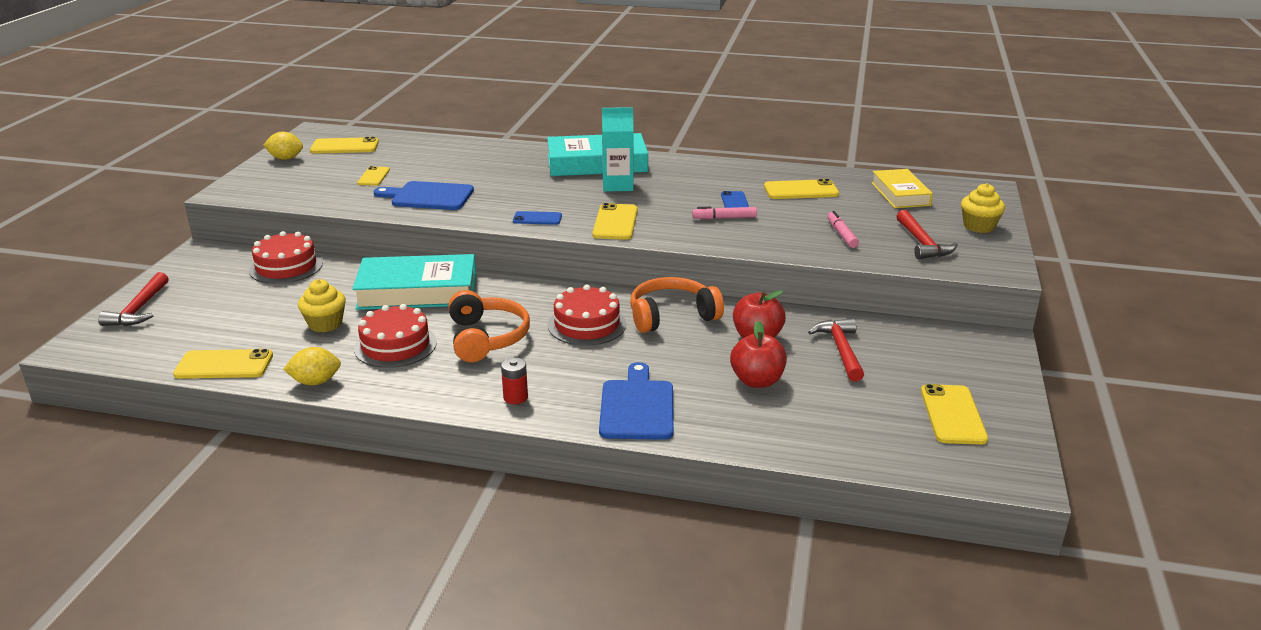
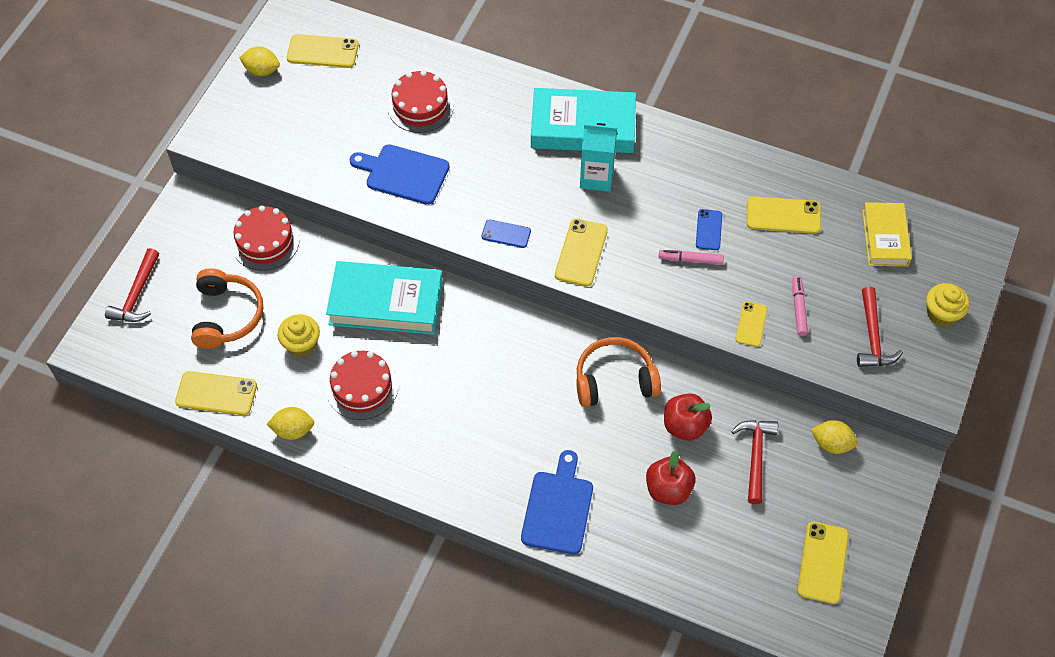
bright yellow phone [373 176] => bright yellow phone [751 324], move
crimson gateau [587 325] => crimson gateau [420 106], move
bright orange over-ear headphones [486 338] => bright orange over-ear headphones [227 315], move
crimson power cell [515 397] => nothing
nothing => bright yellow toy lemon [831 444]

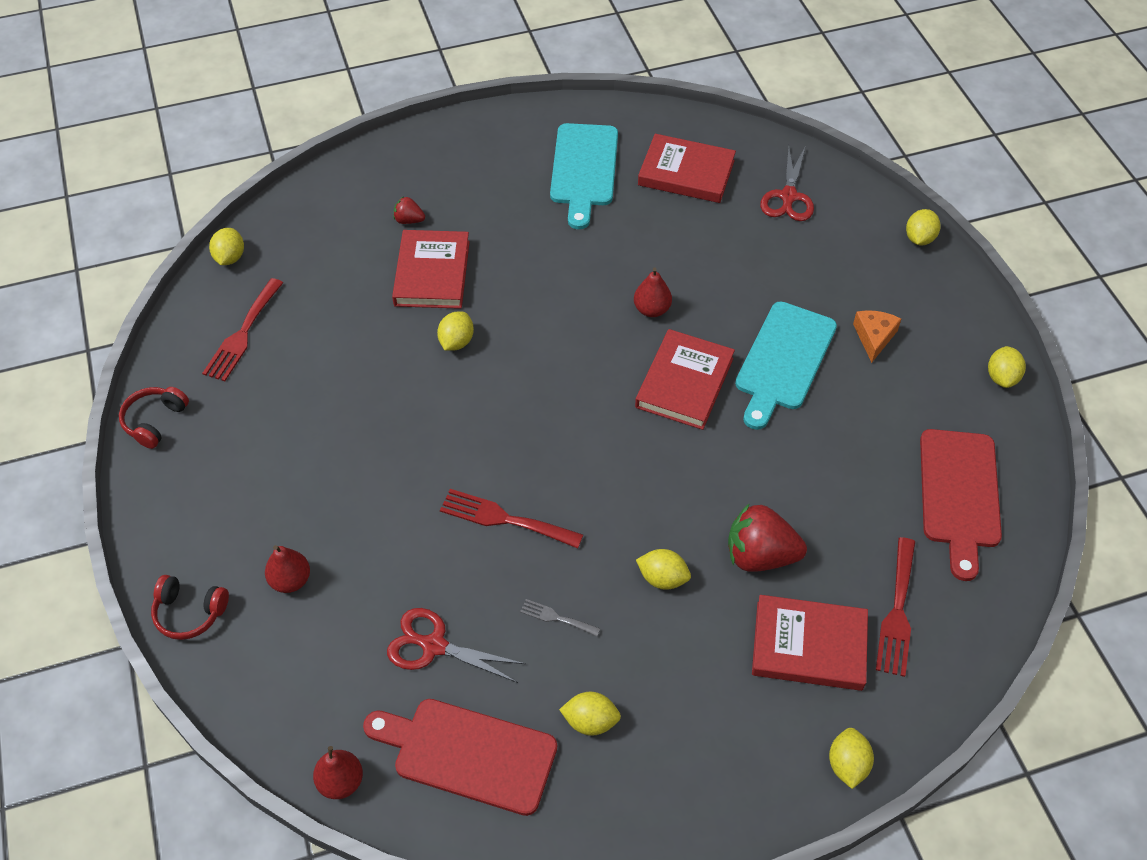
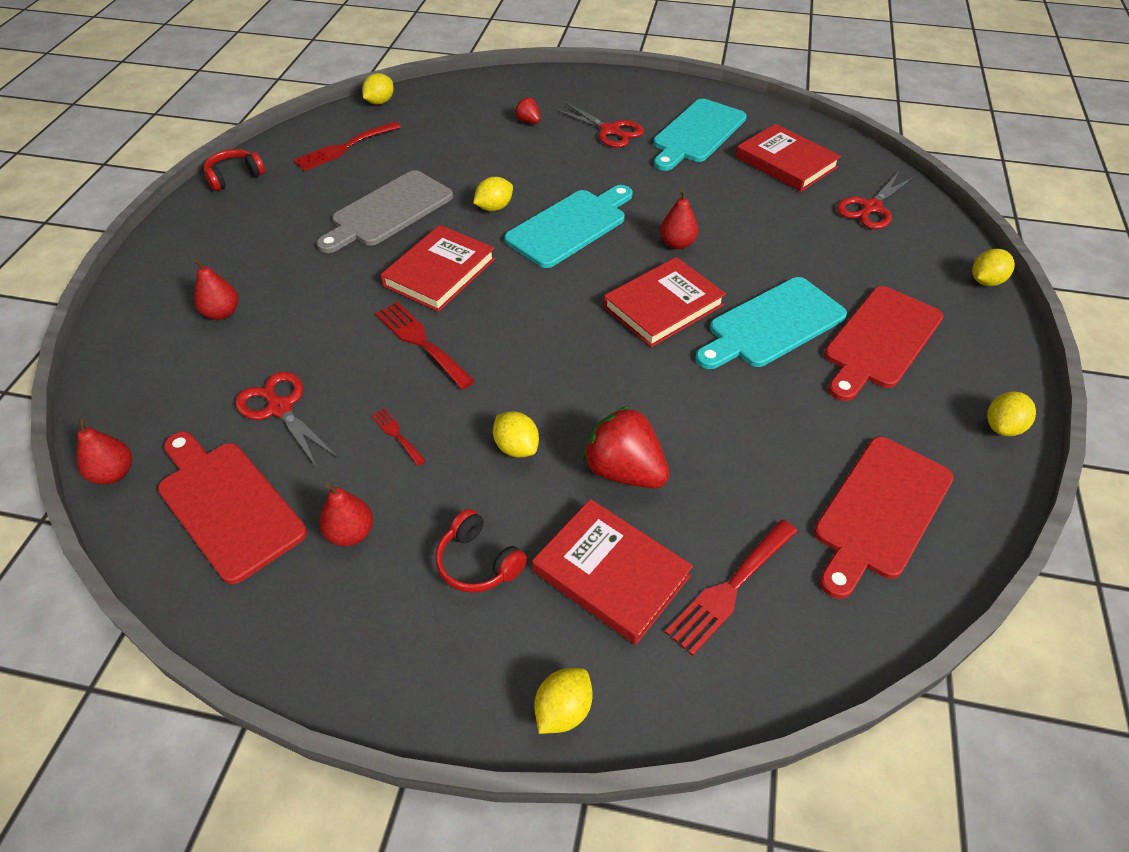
crimson book [432 273] => crimson book [439 272], move
bright orange piece of cheese [874 337] => crimson chopping board [880 341]
crimson over-ear headphones [189 612] => crimson over-ear headphones [478 562], move
ash-grey table fork [556 617] => crimson table fork [396 434]
bright yellow toy lemon [590 721] => crimson pear fruit [350 533]
nothing => crimson shears [610 131]
nothing => ash-grey chopping board [388 211]
nothing => teal chopping board [570 226]

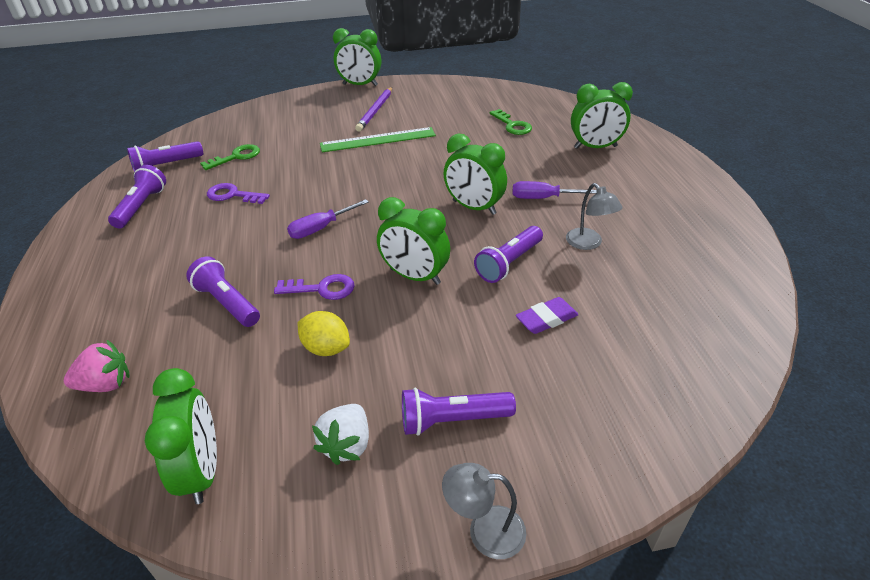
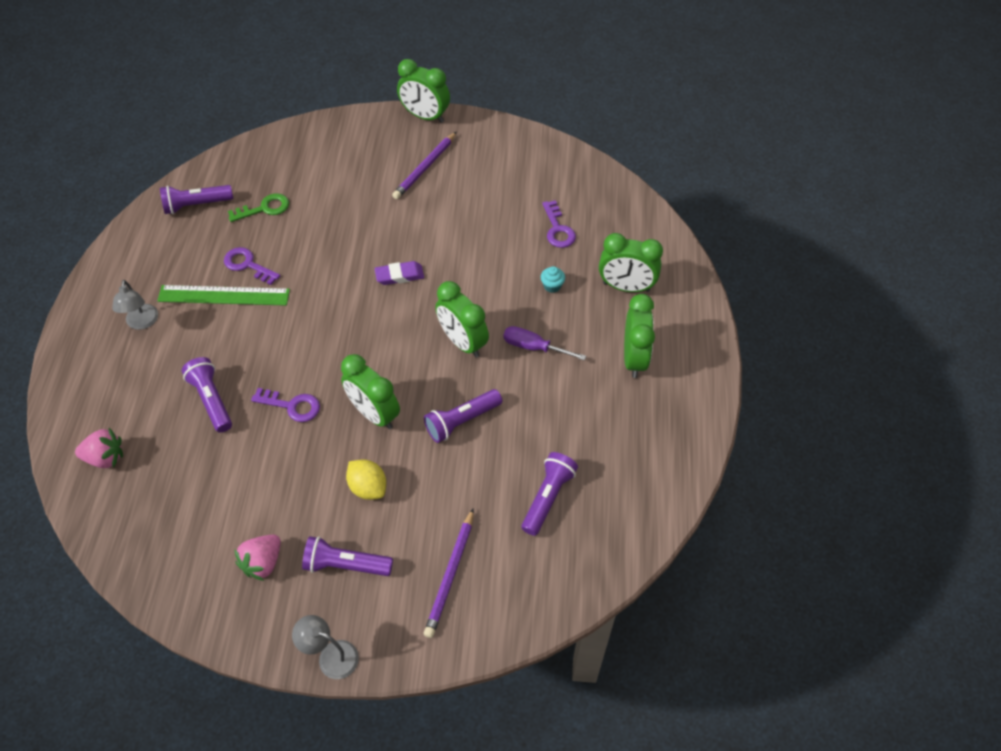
emerald key [512 125] => royal purple key [558 229]
emerald straightedge [378 140] => emerald straightedge [224 295], move
royal purple pocket torch [141 206] => royal purple pocket torch [548 497], move
ash-grey reading lamp [588 243] => ash-grey reading lamp [142 323], move
royal purple hand screwdriver [321 228] => nothing
royal purple eraser [546 319] => royal purple eraser [399 275], move
bright yellow toy lemon [326 348] => bright yellow toy lemon [368 487], move
emerald bedside clock [202 471] => emerald bedside clock [634 358], move
white berry [347 445] => rosy berry [263 562]
nothing => teal muffin [552 286]
nothing => royal purple lead pencil [450 575]

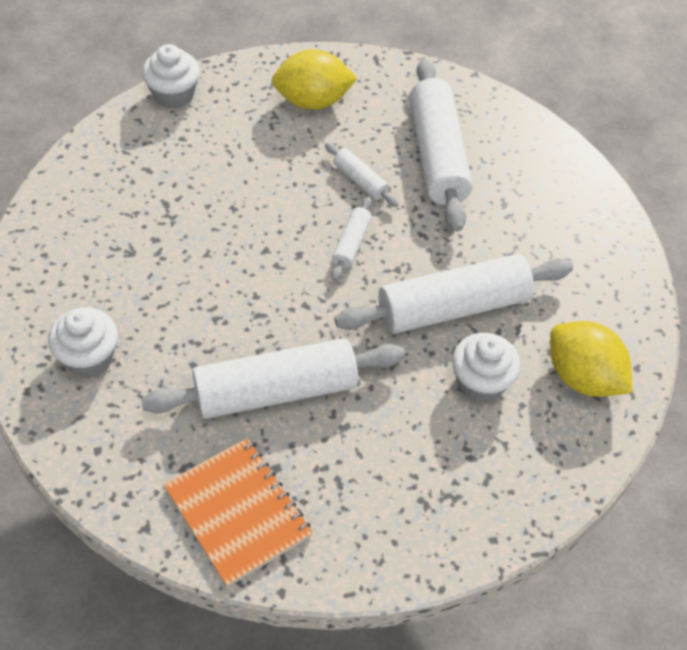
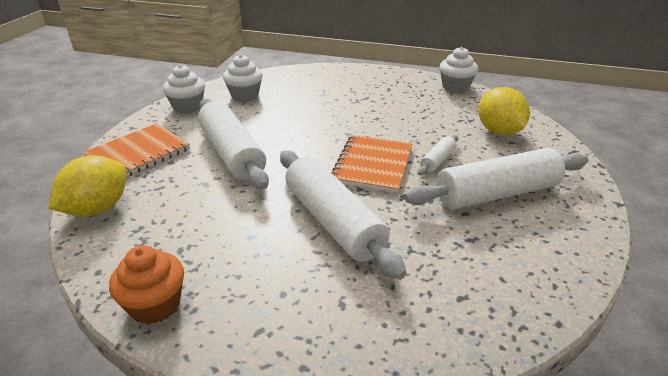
white dough roller [351 244] => bright orange notebook [373 165]
bright yellow toy lemon [582 377] => bright yellow toy lemon [97 209], move
white muffin [480 382] => white muffin [187 107], move
nothing => bright orange muffin [155 305]

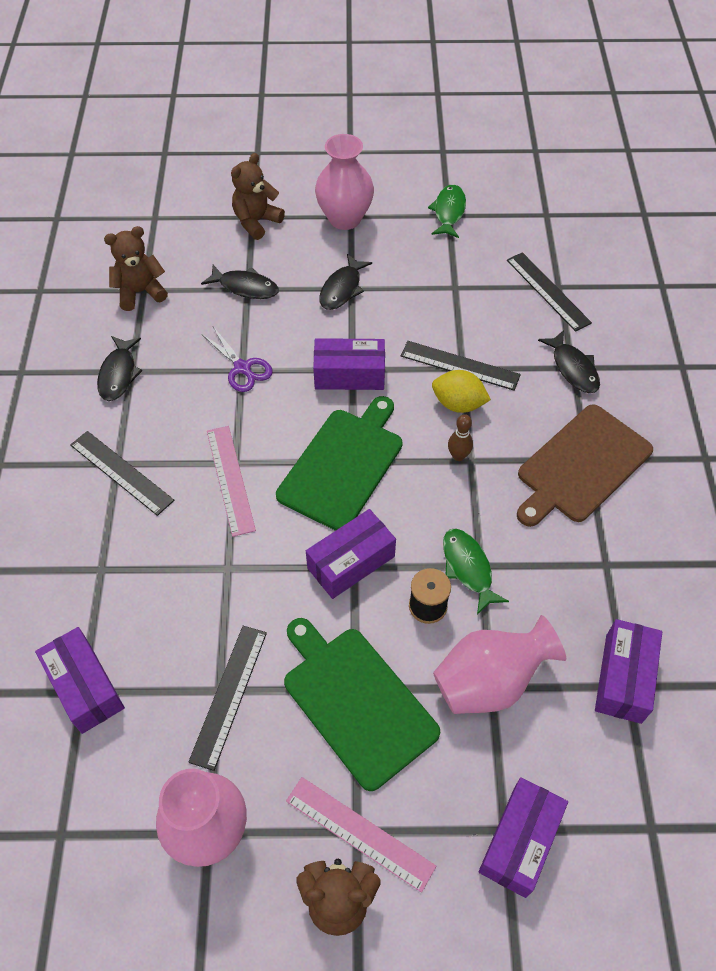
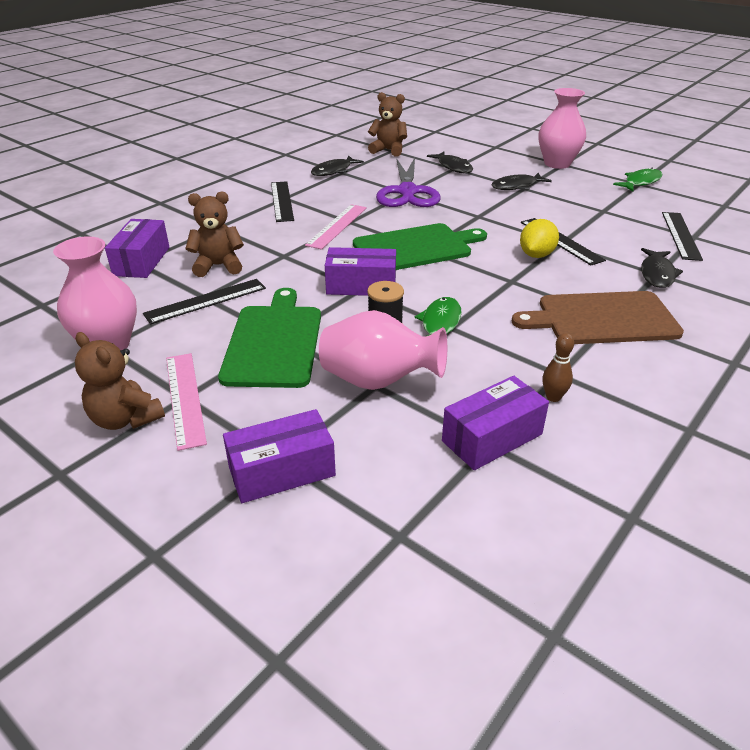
russet teddy bear [256 222] => russet teddy bear [218 266], move
royal purple shears [242 368] => royal purple shears [407 192], x1.79
royal purple box [349 375] => nothing
bright yellow toy lemon [458 404] => bright yellow toy lemon [536 255], 60 degrees clockwise
russet tenpin [458 456] => russet tenpin [553 397], move

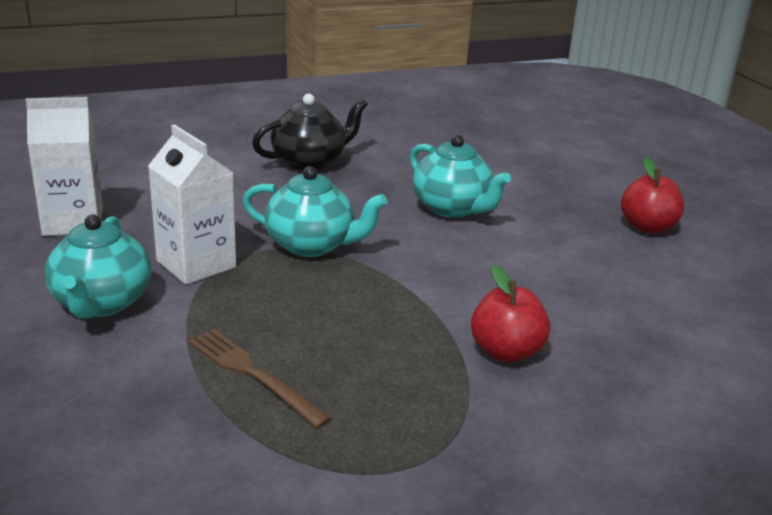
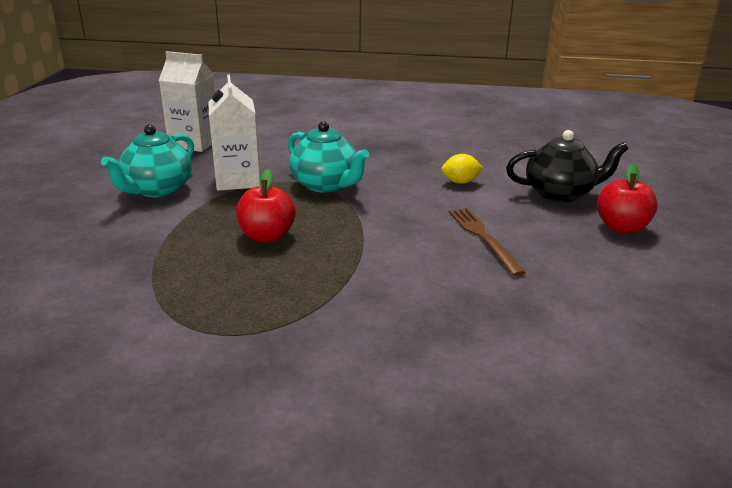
ebony teapot [310 161] => ebony teapot [560 193], move
teal teapot [452 208] => bright yellow toy lemon [460 182]
crimson apple [506 351] => crimson apple [267 236], move
russet table fork [253 375] => russet table fork [483 237], move

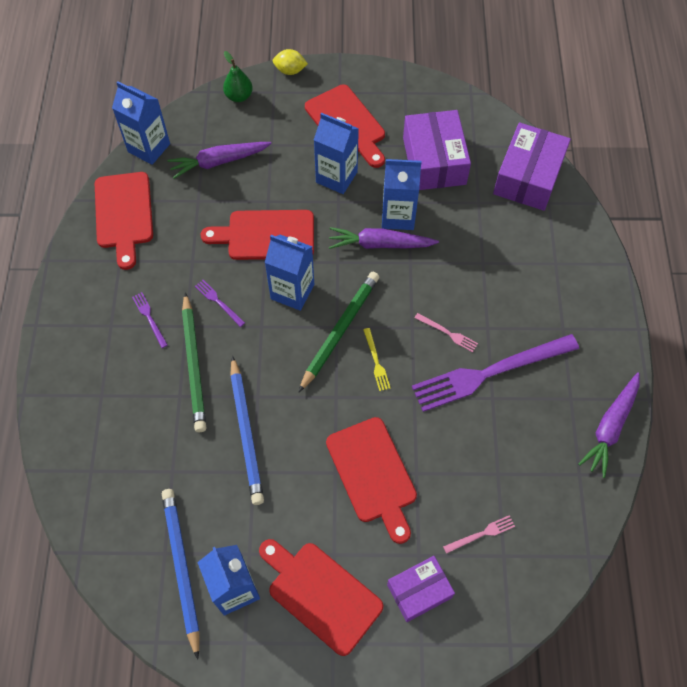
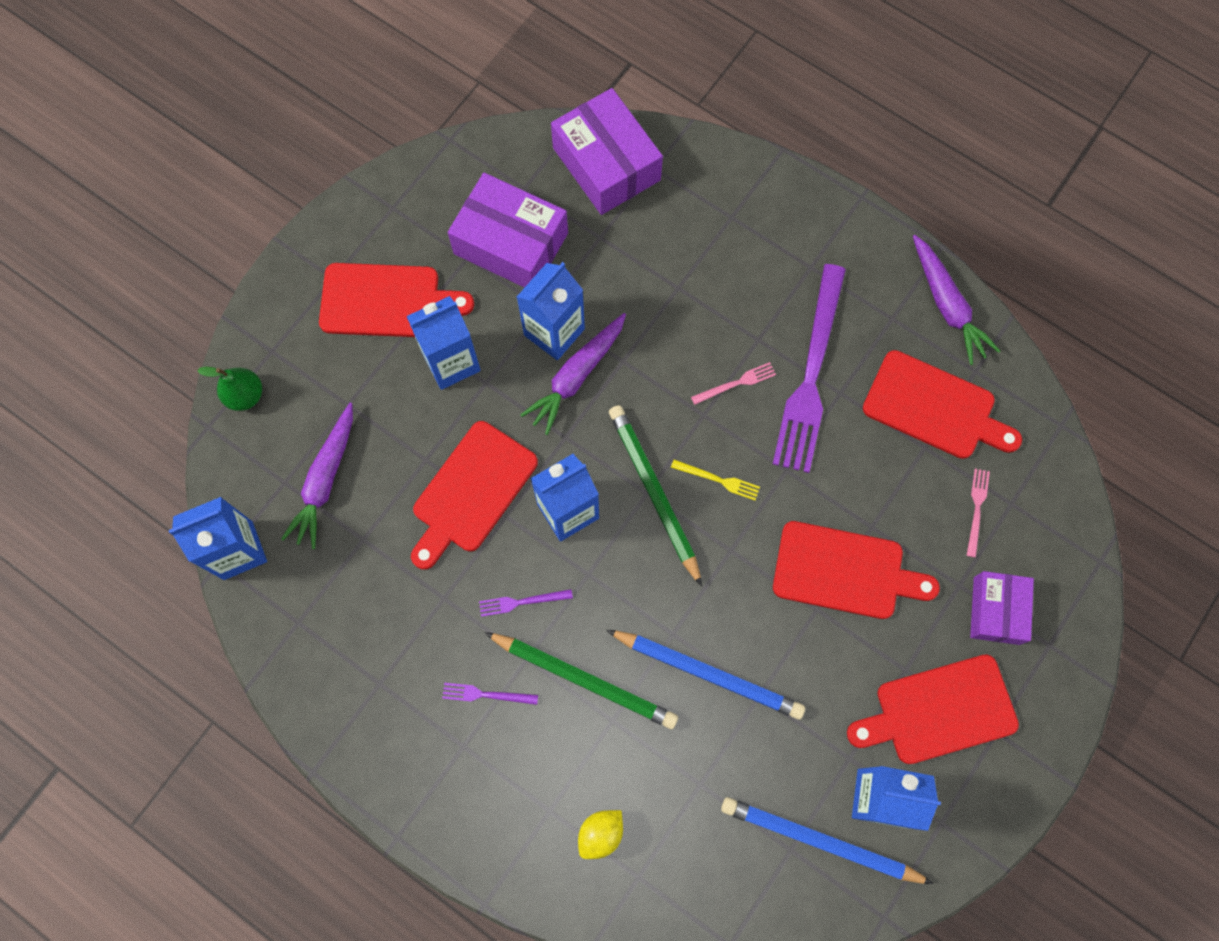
bright yellow toy lemon [290 70] => bright yellow toy lemon [600 833], move
crimson chopping board [124 214] => crimson chopping board [934 408], move

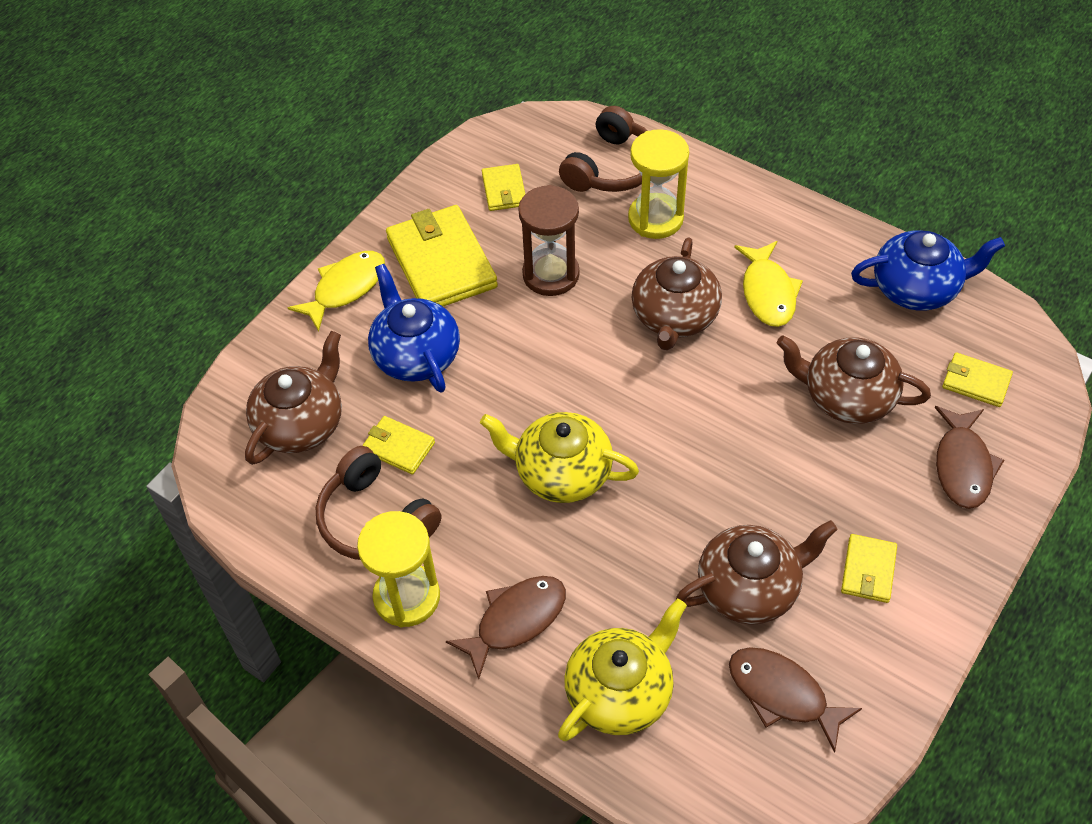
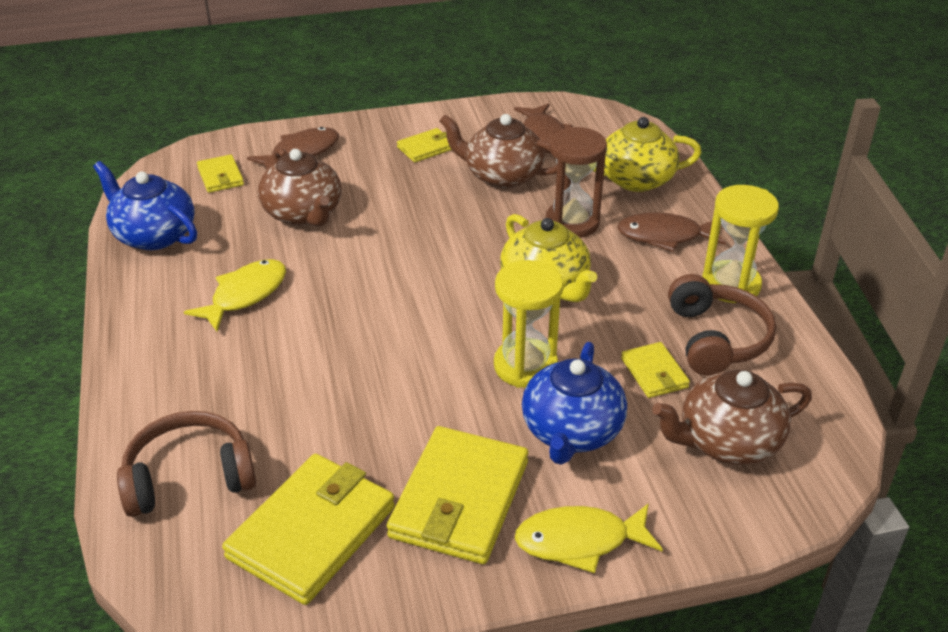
bright yellow sandglass [655 219] => bright yellow sandglass [525 366], move
bright yellow wallet [504 190] => bright yellow wallet [312 532], x1.99
russet sandglass [551 274] => russet sandglass [572 222], move
russet teapot [674 317] => nothing

